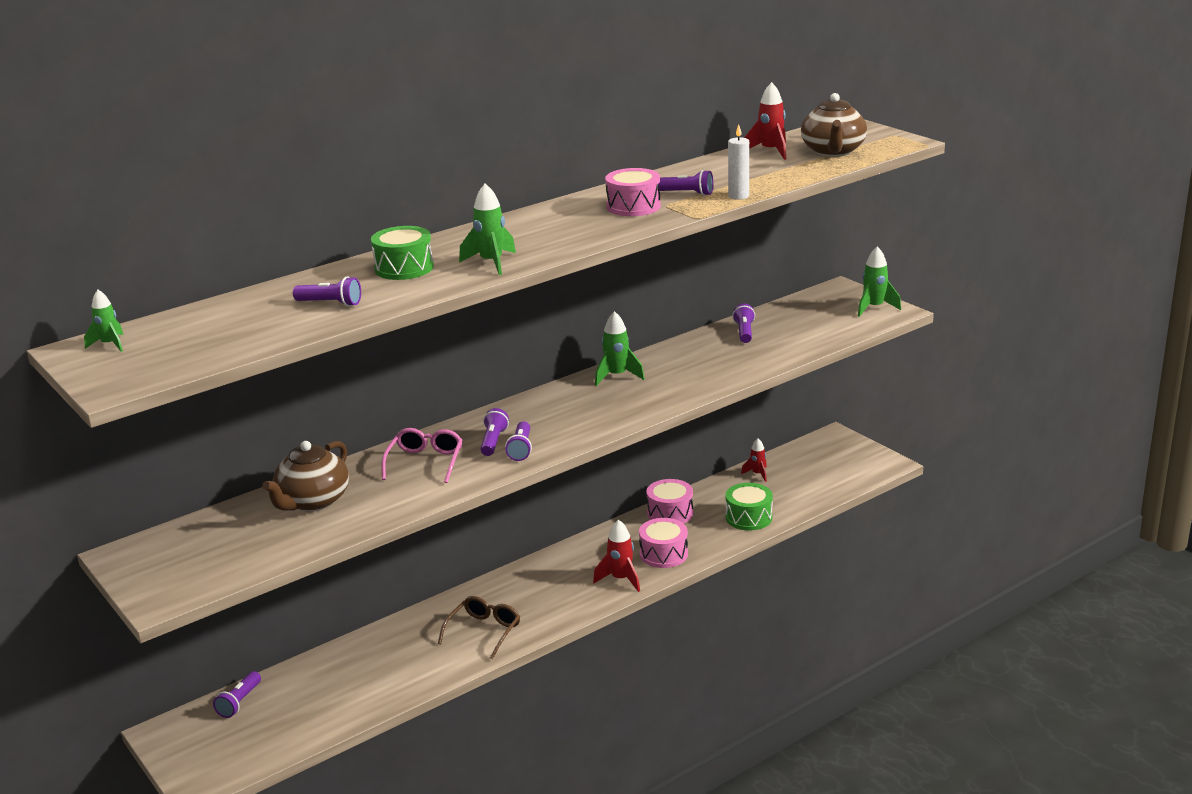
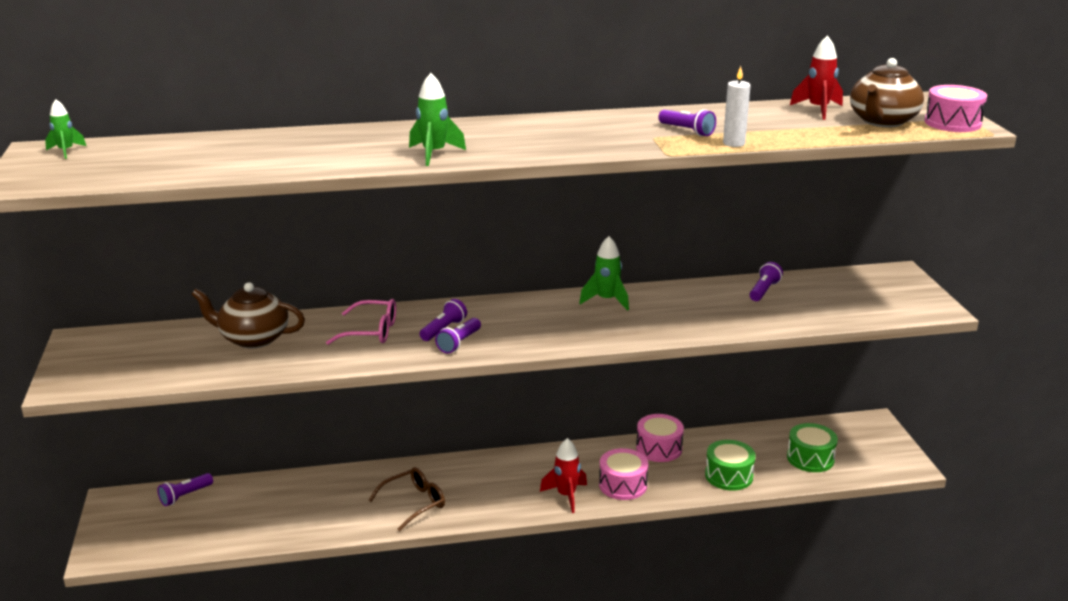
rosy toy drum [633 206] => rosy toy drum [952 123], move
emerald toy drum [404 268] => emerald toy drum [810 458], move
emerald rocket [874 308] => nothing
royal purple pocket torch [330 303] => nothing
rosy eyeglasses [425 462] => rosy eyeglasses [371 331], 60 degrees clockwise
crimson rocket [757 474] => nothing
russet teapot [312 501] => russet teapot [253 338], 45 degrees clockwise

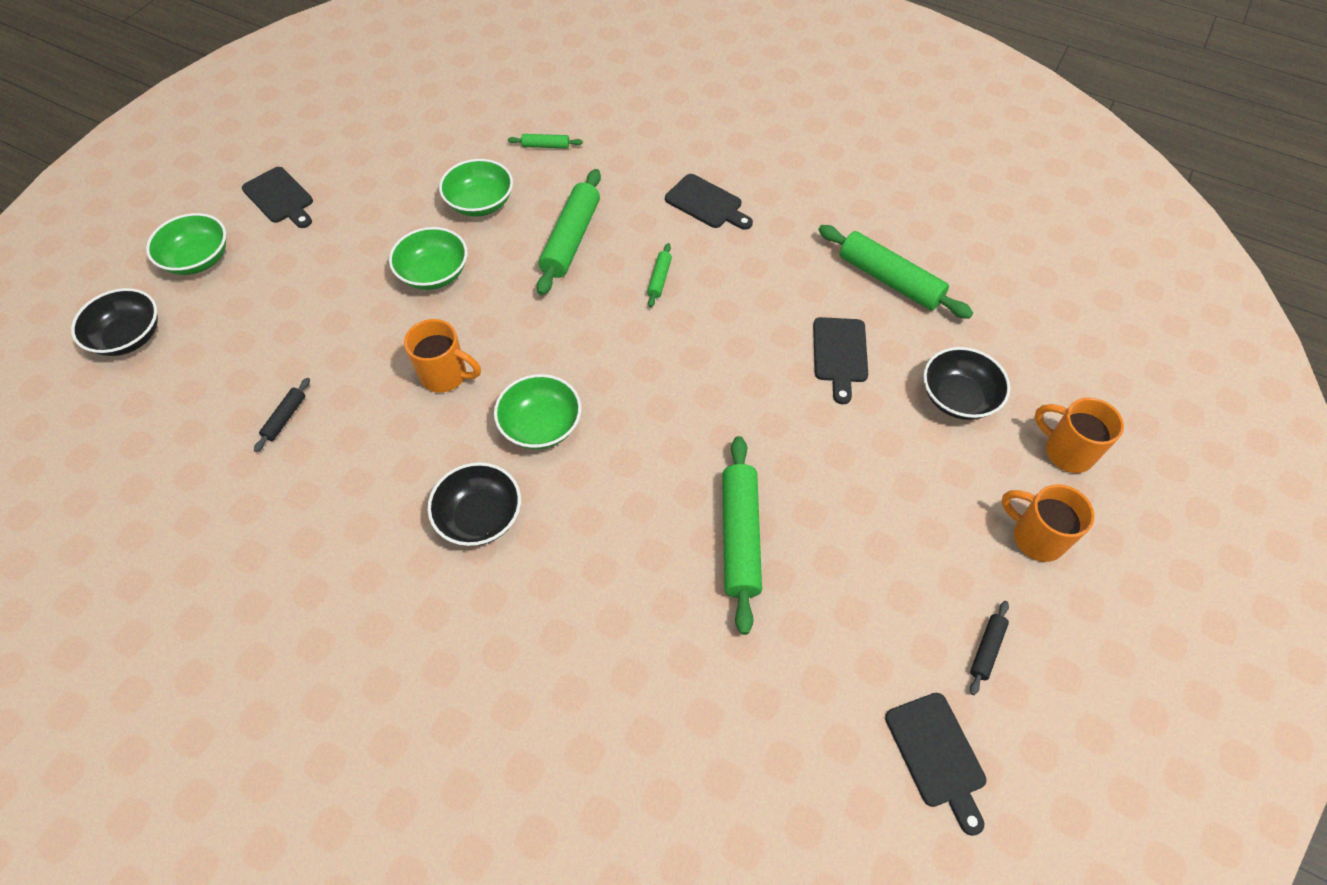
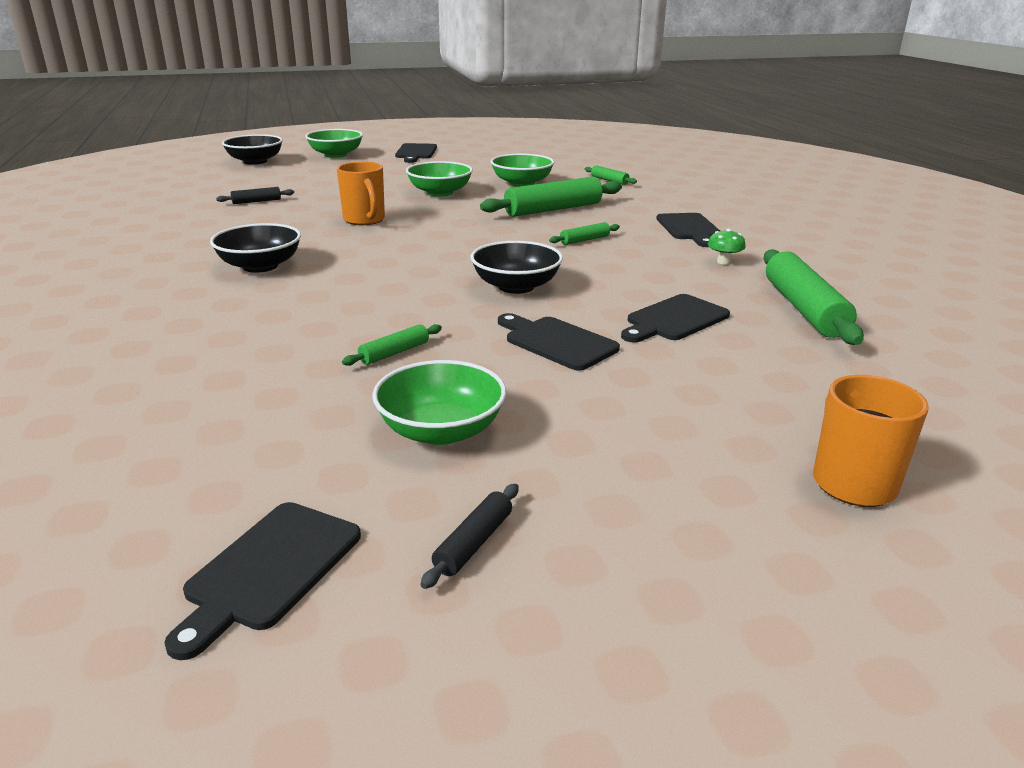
ebony deep dish [958 398] => ebony deep dish [516 286], move
emerald deep dish [541 426] => emerald deep dish [441 430], move
emerald dough roller [740 537] => emerald dough roller [394 353], x0.47
bright orange coffee mug [1035 537] => nothing
ebony dough roller [986 649] => ebony dough roller [473 543], 45 degrees counterclockwise
nothing => emerald mushroom [724 262]
nothing => ebony chopping board [557 342]

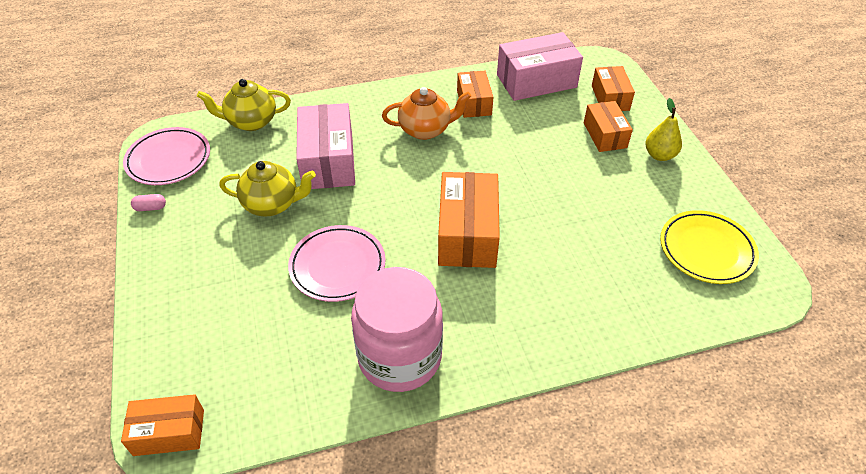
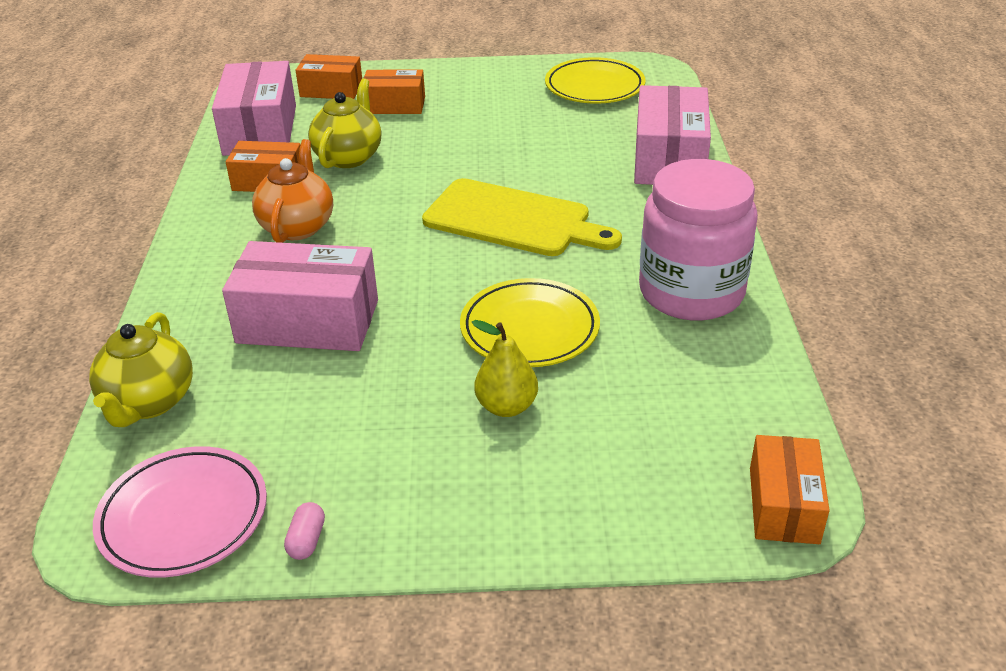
bright yellow pear fruit [659 155] => bright yellow pear fruit [506 406], move
bright yellow teapot [272 204] => bright yellow teapot [349 157], move
bright orange box [467 234] => bright yellow chopping board [513 220]
rosy flat dish [337 266] => bright yellow flat dish [529 329]
nothing => rosy box [669 159]

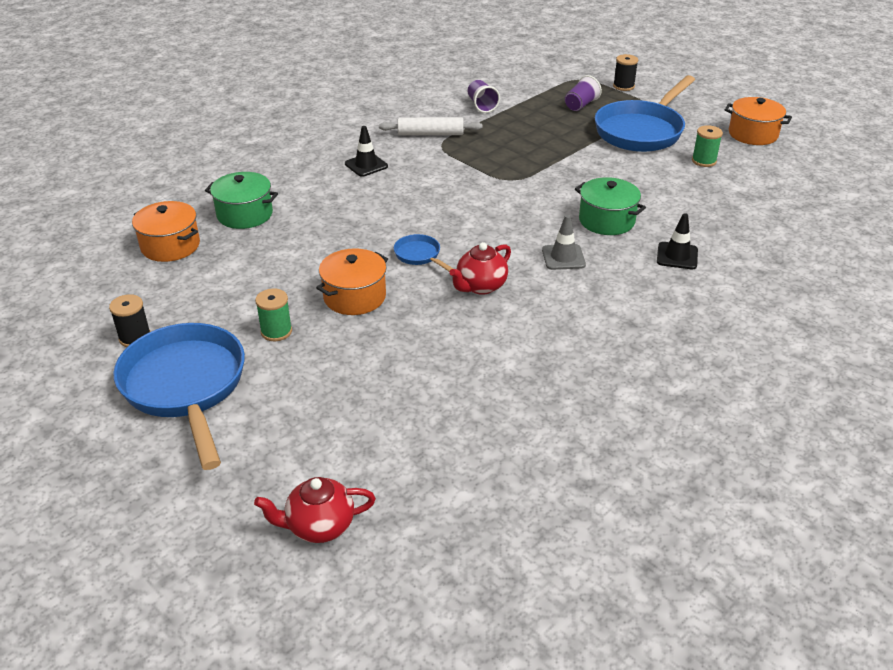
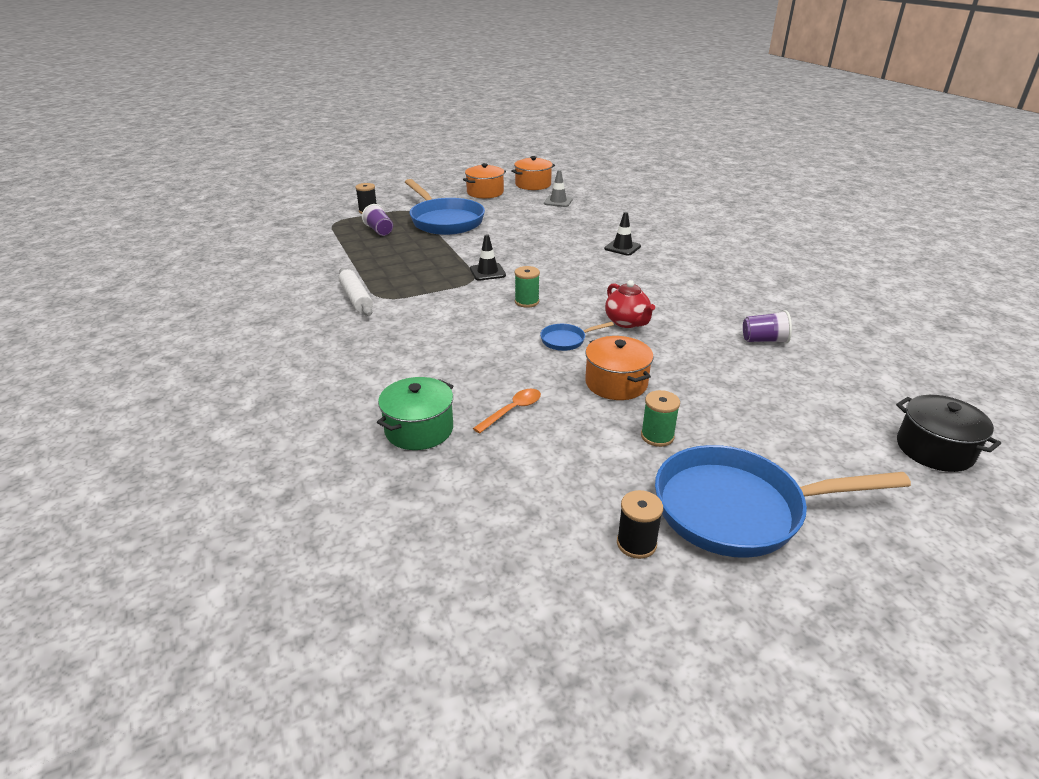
royal purple beaker [482 105] => royal purple beaker [764 340], move
white dough roller [430 134] => white dough roller [356 298], 45 degrees counterclockwise
emerald spool [704 161] => emerald spool [527 302], move
ebony road cone [366 165] => ebony road cone [487 272], move
emerald cooking pot [606 220] => nothing
bright orange cooking pot [170 246] => bright orange cooking pot [533 184], move
ash-grey road cone [563 257] => ash-grey road cone [558 201], move
crimson teapot [319 526] => ebony cooking pot [934 449]
nothing => bright orange tablespoon [512 410]

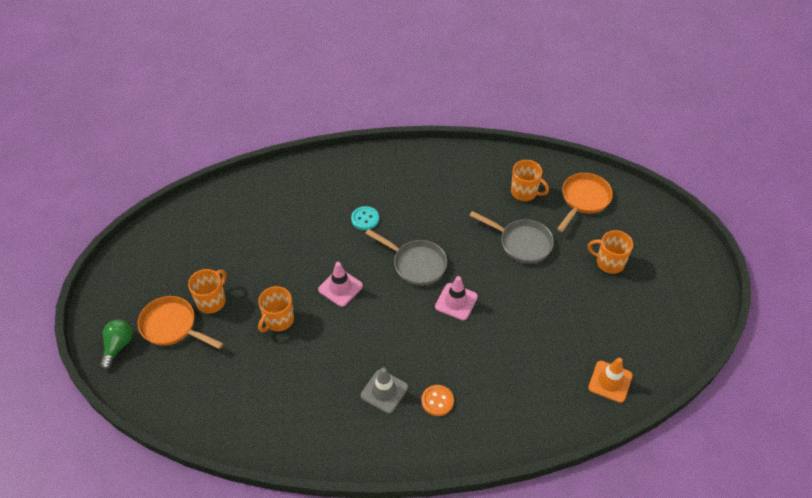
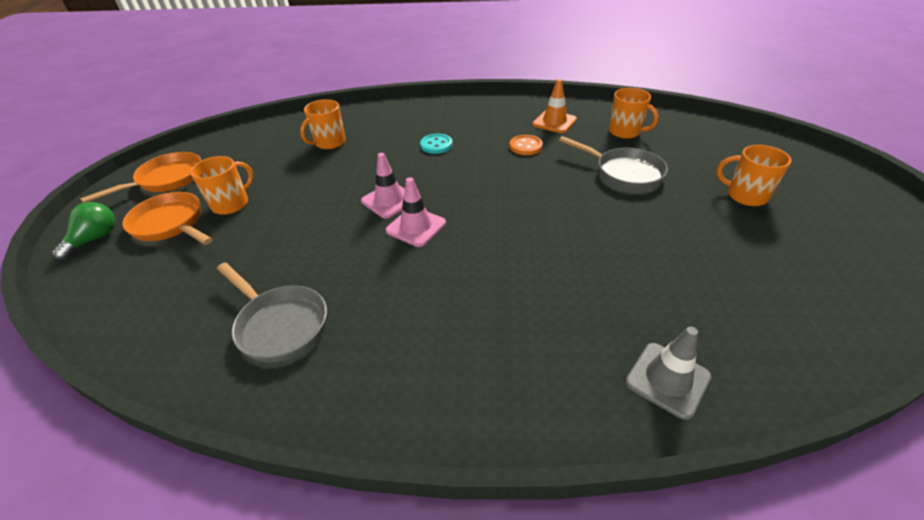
bright orange pan [583 200] => bright orange pan [166 180], move
ash-grey pan [416 264] => ash-grey pan [279 324], move
rosy road cone [456 302] => rosy road cone [416 227], move
bright orange coffee mug [278 320] => bright orange coffee mug [329 142], move
bright orange road cone [610 381] => bright orange road cone [554 122], move
ash-grey road cone [384 391] => ash-grey road cone [667 379], move
bright orange shirt button [437 401] => bright orange shirt button [525 146], move

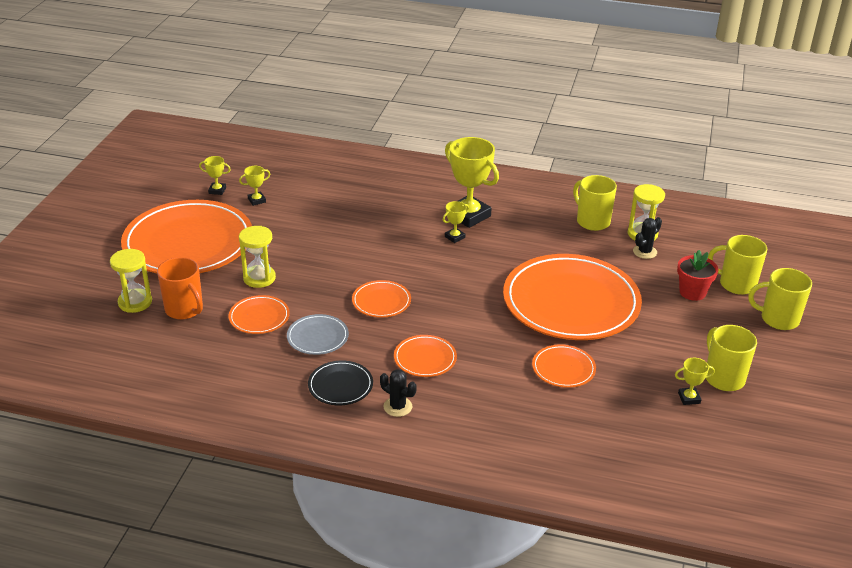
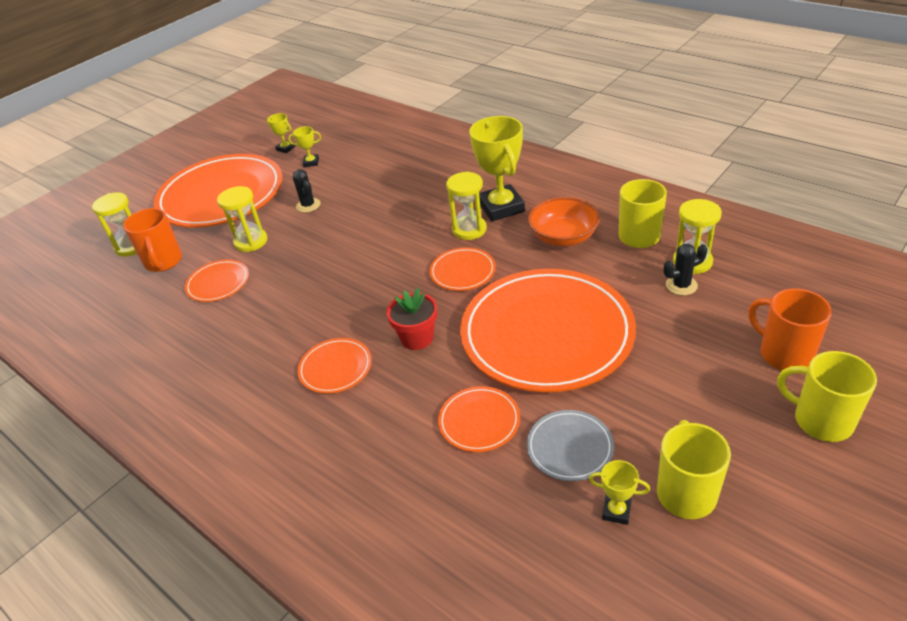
bright yellow award cup [454 237] => bright yellow sandglass [469 229]
bright yellow coffee mug [736 284] => bright orange coffee mug [784 354]
crimson plant pot [692 292] => crimson plant pot [417 338], move
bright orange flat dish [381 301] => bright orange flat dish [462 271], move
ash-grey flat dish [317 337] => ash-grey flat dish [569 447], move
ebony flat dish [340 385] => nothing
ebony cactus [398 407] => ebony cactus [308 205], move
nothing => bright orange deep dish [563 237]

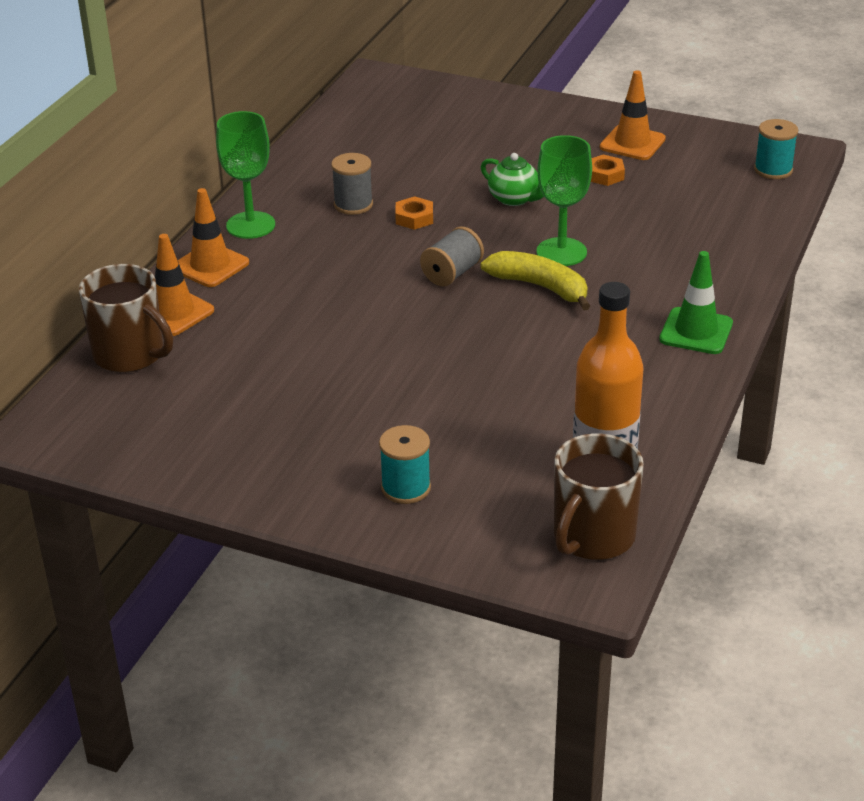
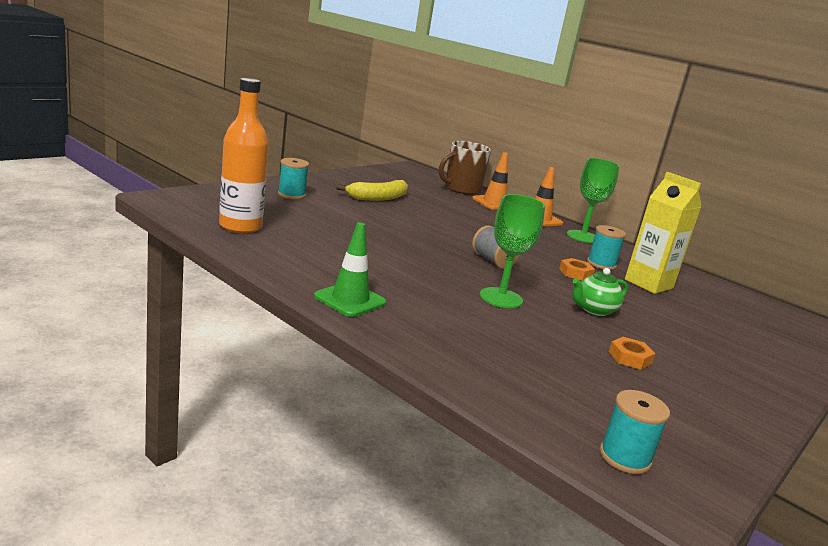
bright orange road cone [632 143] => nothing
ash-grey spool [353 205] => teal spool [601 264]
bright yellow toy banana [540 287] => bright yellow toy banana [378 198], move
russet coffee mug [592 536] => nothing
nothing => bright yellow carton [648 284]

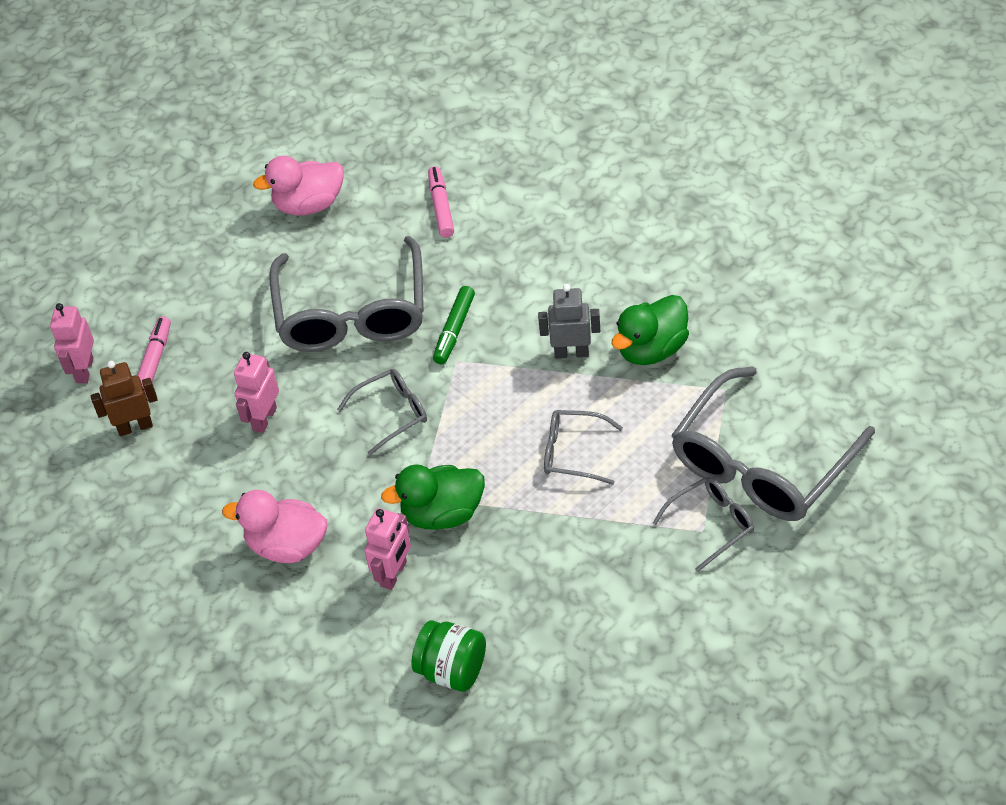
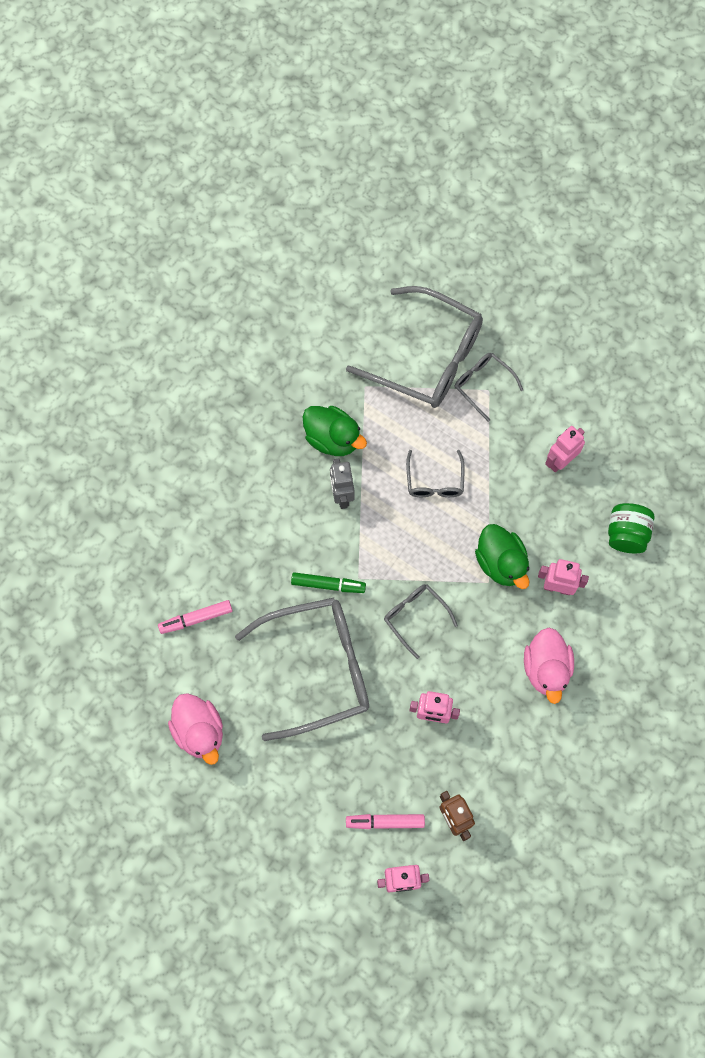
nothing => rosy robot figure [560 461]

